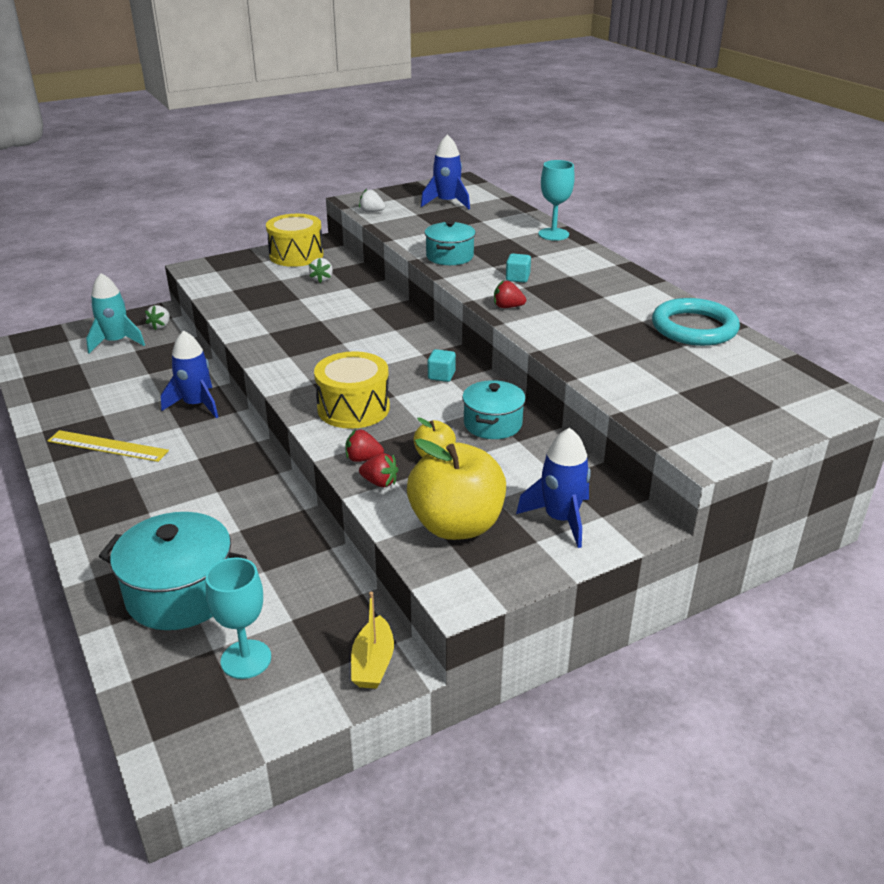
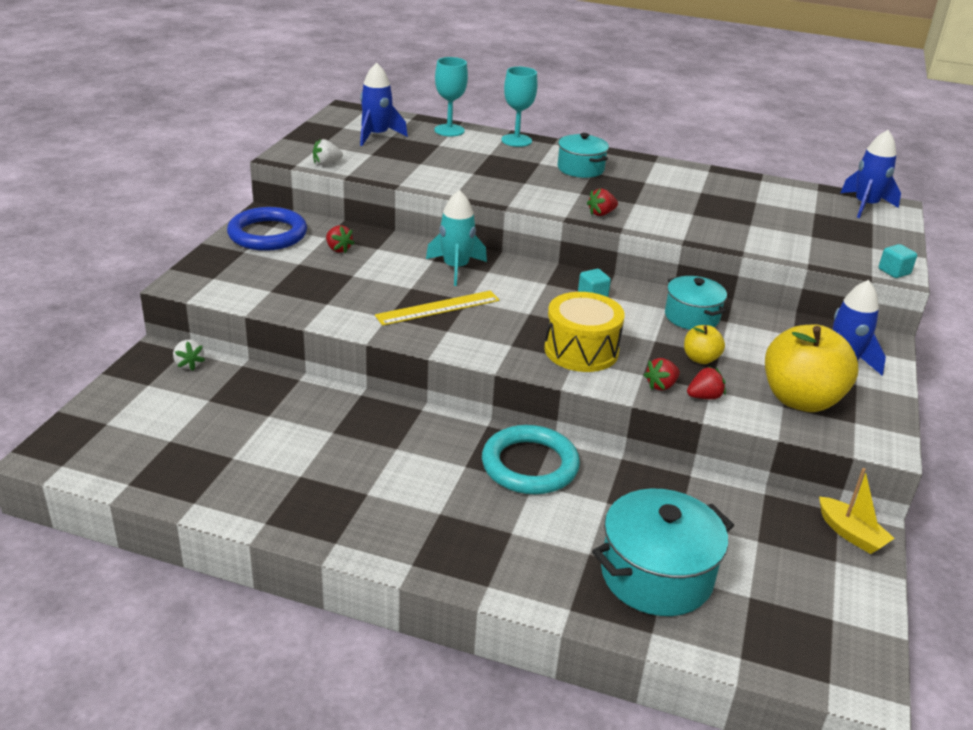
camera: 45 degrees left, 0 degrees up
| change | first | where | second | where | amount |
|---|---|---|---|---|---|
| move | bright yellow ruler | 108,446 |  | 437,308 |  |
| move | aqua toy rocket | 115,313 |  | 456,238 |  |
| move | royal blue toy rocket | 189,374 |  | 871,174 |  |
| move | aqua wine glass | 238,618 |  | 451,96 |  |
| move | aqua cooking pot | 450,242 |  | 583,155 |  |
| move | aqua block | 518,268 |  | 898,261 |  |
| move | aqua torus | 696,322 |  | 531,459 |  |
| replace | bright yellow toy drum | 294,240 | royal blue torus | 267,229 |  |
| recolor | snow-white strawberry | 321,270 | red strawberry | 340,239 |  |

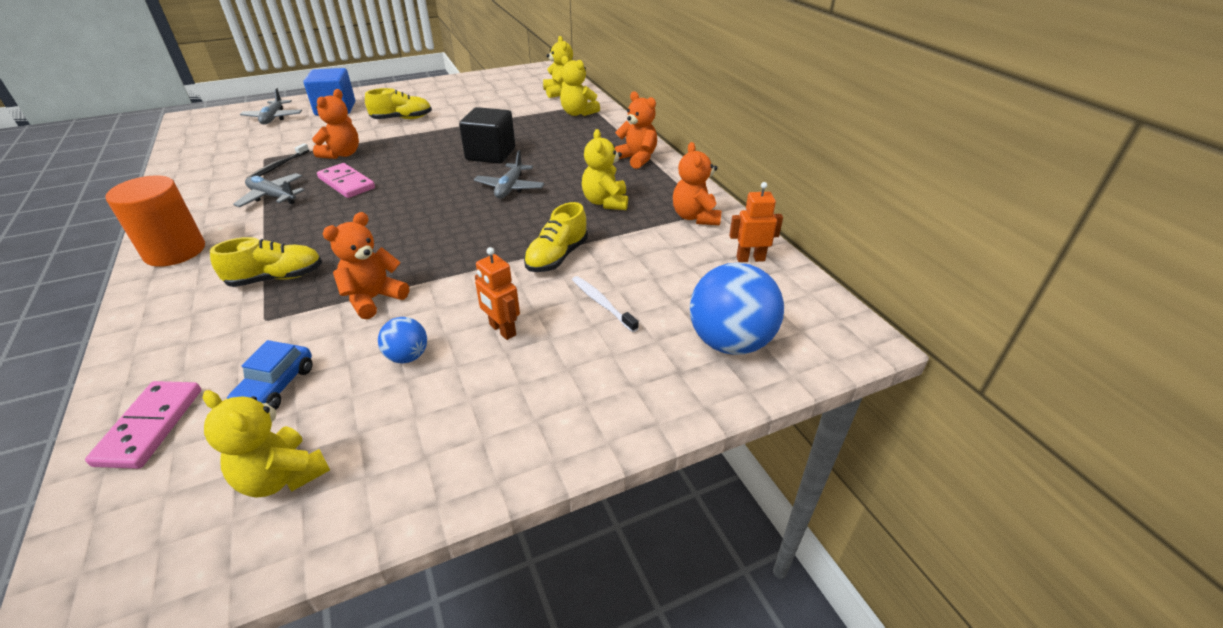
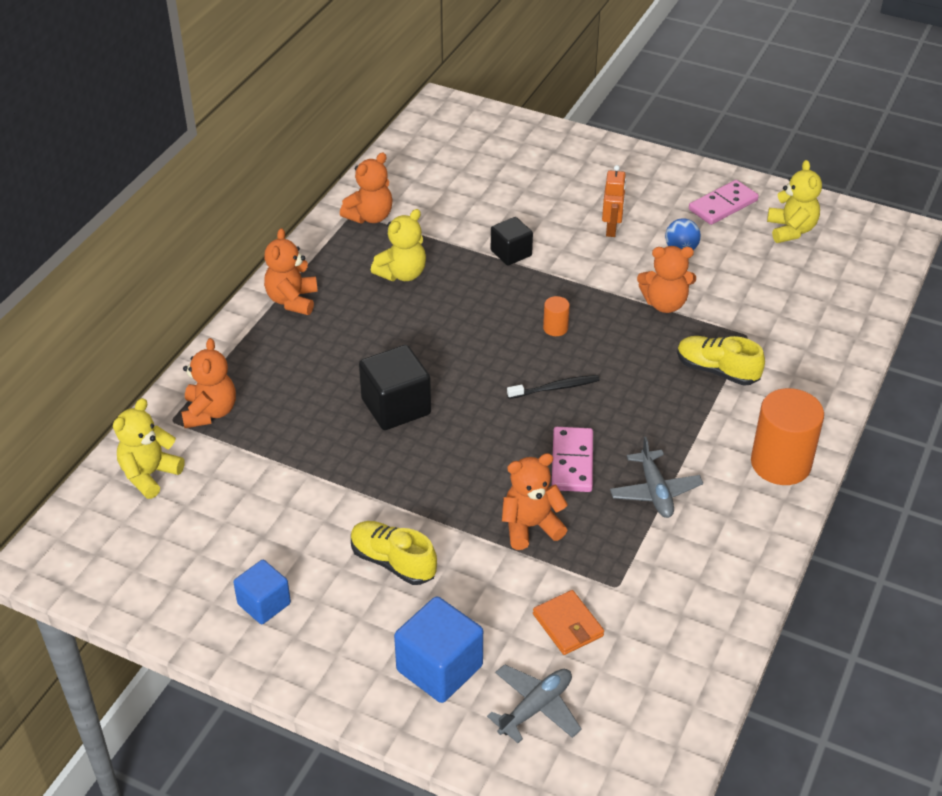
camera: 130 degrees left, 5 degrees up
| change | first | where | second | where | amount |
|---|---|---|---|---|---|
| delete | royal blue automobile | 270,375 |  |  |  |
| delete | gray plane | 509,174 |  |  |  |
| delete | snow-white toothbrush | 605,304 |  |  |  |
| delete | royal blue play ball | 737,309 |  |  |  |
| delete | orange-coloured robot figure | 756,222 |  |  |  |
| insert |  |  | royal blue block | 262,592 |  |
| insert |  |  | orange-coloured wallet | 568,622 |  |
| insert |  |  | orange-coloured cylinder | 556,316 |  |
| move | rosy domino | 143,425 |  | 724,202 |  |
| move | ebony toothbrush | 278,160 |  | 553,387 |  |
| replace | bright yellow lace-up shoe | 556,237 | ebony block | 512,241 |  |
| recolor | bright yellow teddy bear | 580,86 | orange-coloured teddy bear | 208,383 |  |

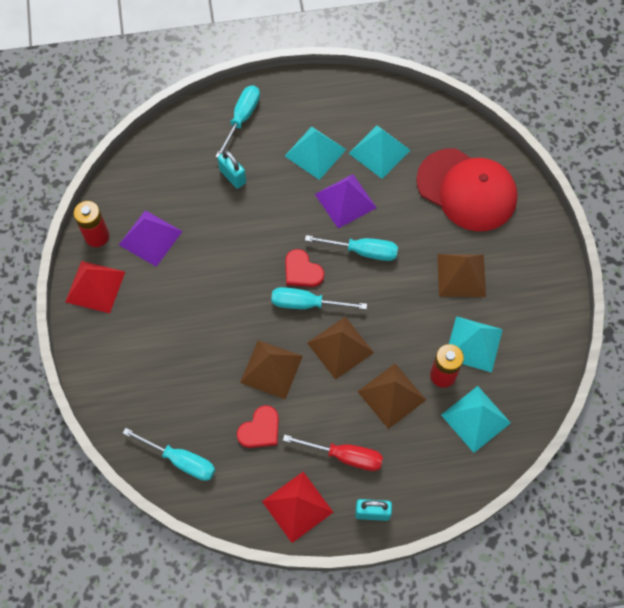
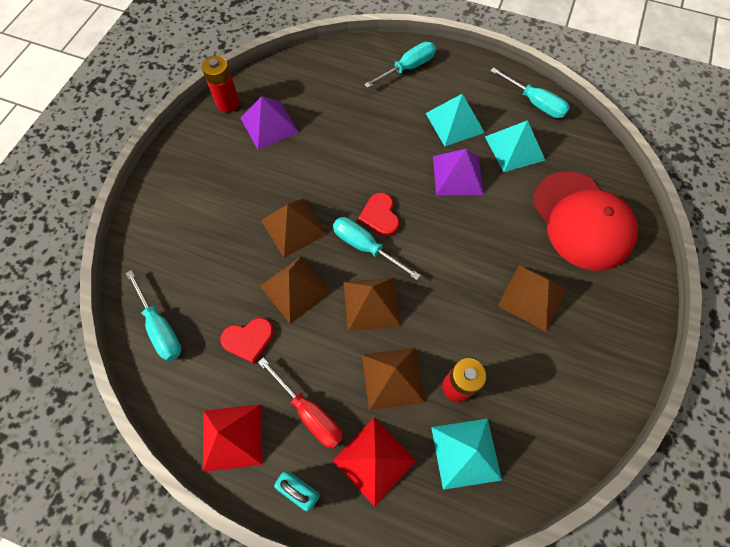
camera: 30 degrees right, 0 degrees up
| change | first | where | second | where | amount |
|---|---|---|---|---|---|
| delete | aqua padlock | 232,169 |  |  |  |
| delete | aqua solid pyramid | 476,344 |  |  |  |
| insert |  |  | russet solid pyramid | 294,228 |  |
| move | red solid pyramid | 95,287 |  | 374,462 |  |
| move | aqua hand screwdriver | 351,248 |  | 530,92 |  |

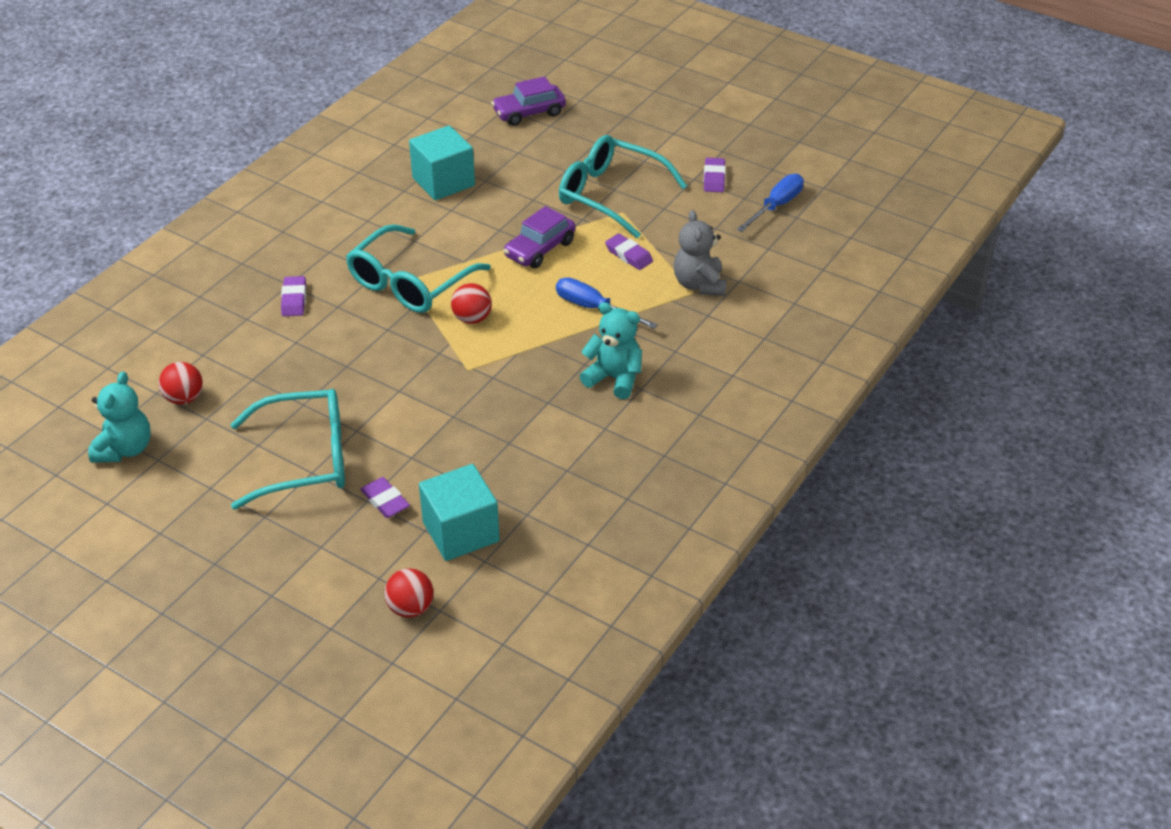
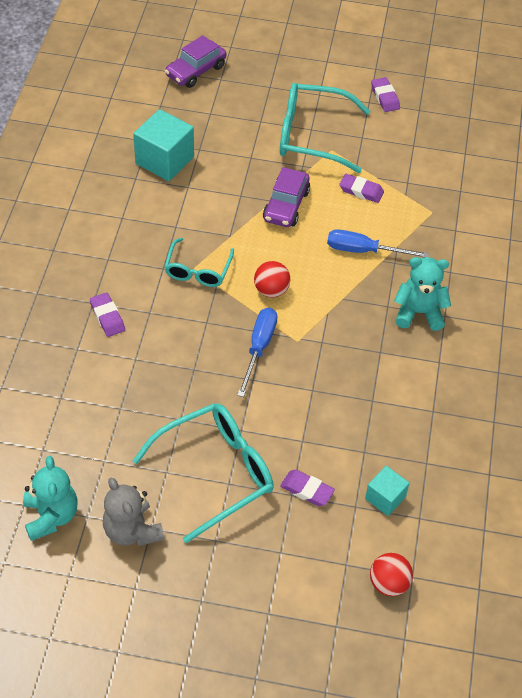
camera: 25 degrees left, 10 degrees up
| change | first | where | second | where | amount |
|---|---|---|---|---|---|
| delete | red play ball | 181,383 |  |  |  |
| move | gray teddy bear | 700,253 |  | 133,511 |  |
| move | royal blue hand screwdriver | 770,203 |  | 257,352 |  |
| resize | aqua eyeglasses | 418,268 |  | 199,262 | x0.60 |
| resize | aqua block | 459,512 |  | 387,491 | x0.57 |

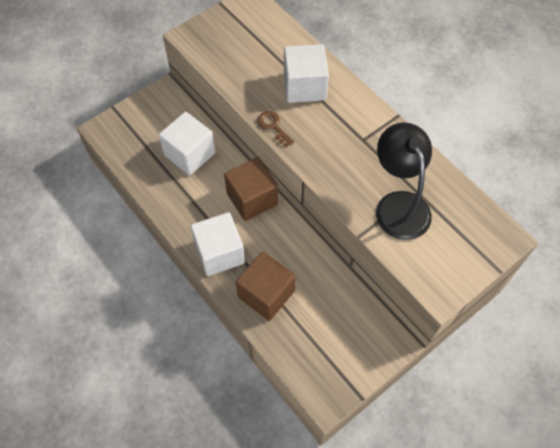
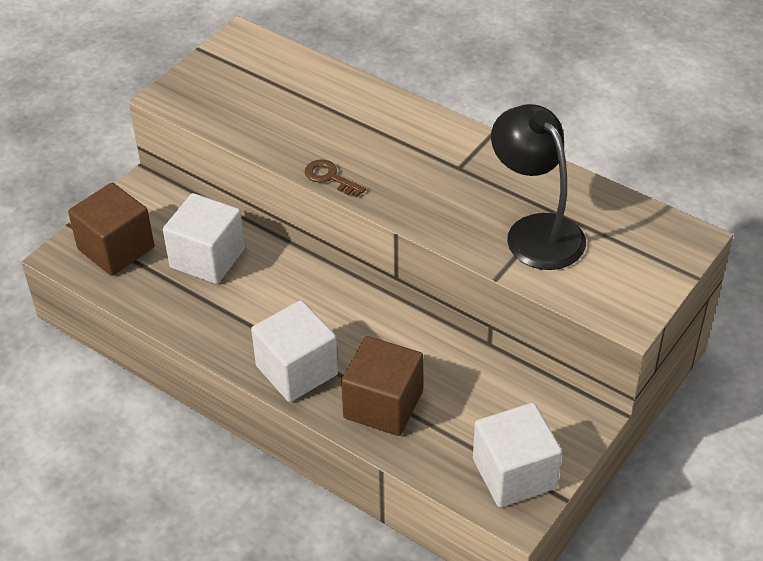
camera: 15 degrees left, 15 degrees down
| change | first | where | second | where | amount |
|---|---|---|---|---|---|
| move | russet block | 251,189 |  | 111,229 |  |
| move | snow-white block | 306,73 |  | 517,455 |  |

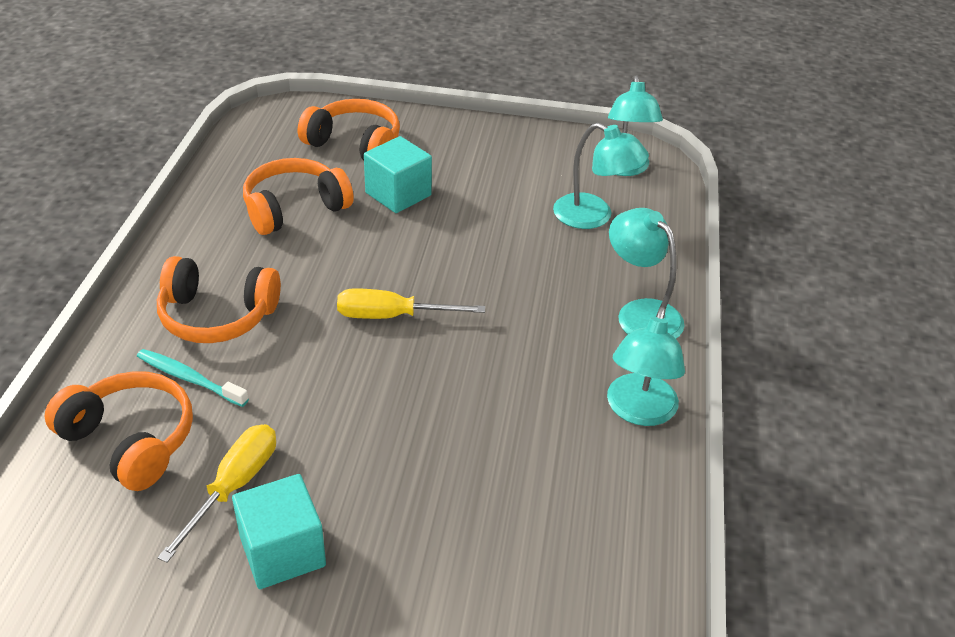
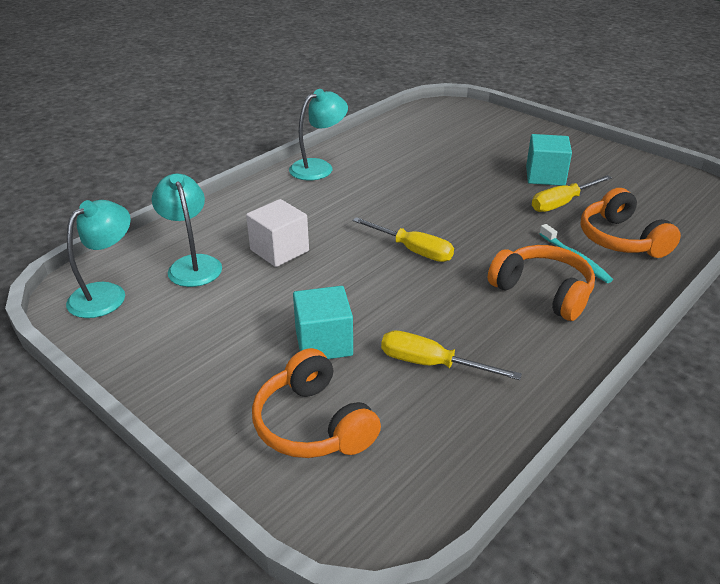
camera: 145 degrees left, 5 degrees down
| change | first | where | second | where | amount |
|---|---|---|---|---|---|
| delete | aqua lamp | 647,273 |  |  |  |
| insert |  |  | snow-white block | 277,233 |  |
| replace | orange-coloured headphones | 298,196 | bright yellow hand screwdriver | 451,355 |  |

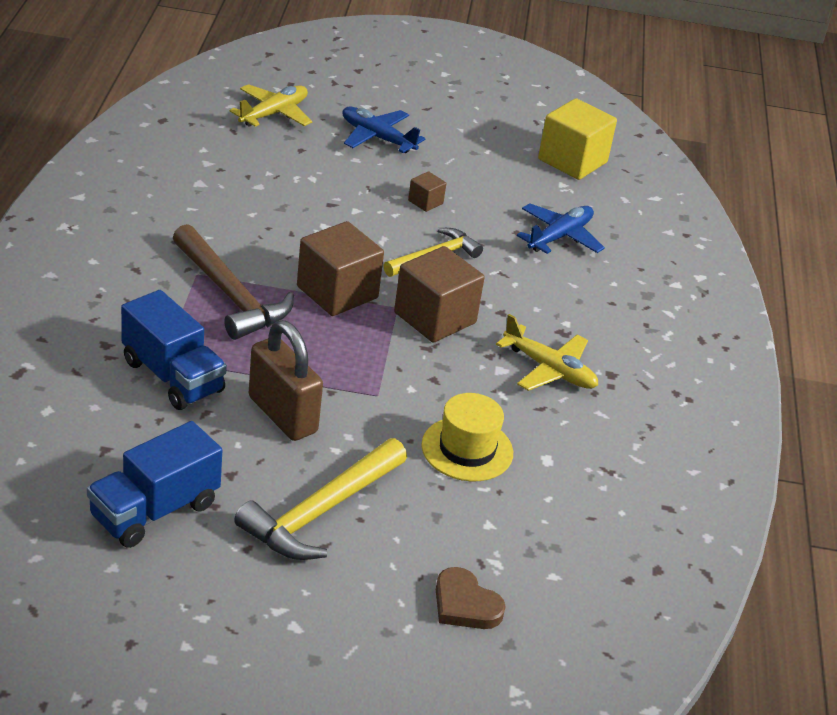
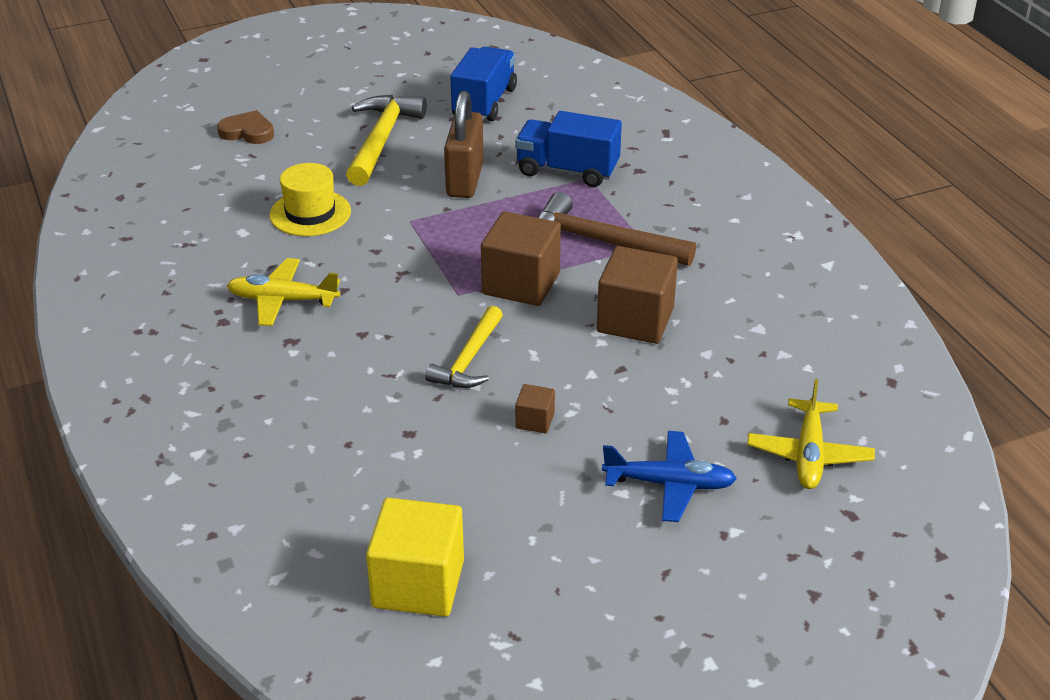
camera: 155 degrees right, 0 degrees up
| change | first | where | second | where | amount |
|---|---|---|---|---|---|
| delete | royal blue plane | 561,228 |  |  |  |
| move | russet block | 439,294 |  | 637,295 |  |
| rotate | russet padlock | 286,380 |  | 464,144 | 75 degrees clockwise |

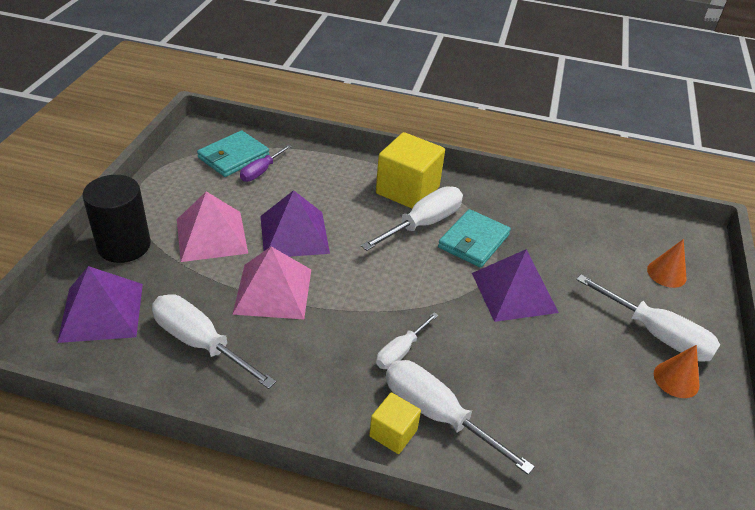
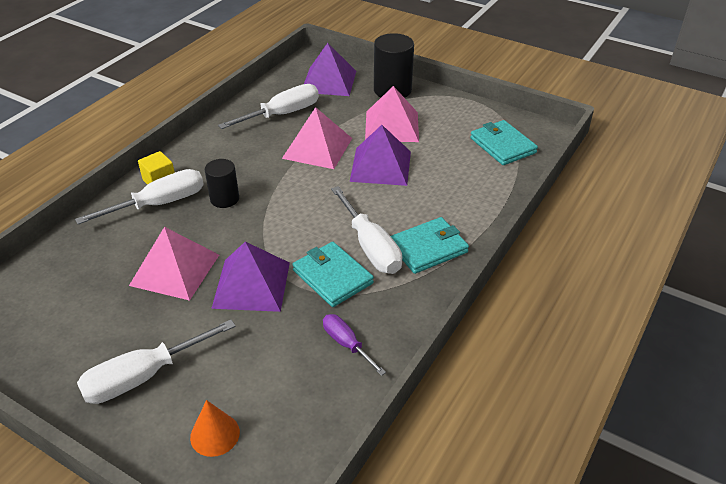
camera: 110 degrees right, 0 degrees up
| change | first | where | second | where | amount |
|---|---|---|---|---|---|
| delete | orange-coloured cone shape | 676,371 |  |  |  |
| insert |  |  | rosy solid pyramid | 174,264 |  |
| move | violet hand screwdriver | 266,163 |  | 354,345 |  |
| replace | bright yellow block | 410,170 | aqua wallet | 430,245 |  |
| replace | snow-white hand screwdriver | 407,340 | ebony cylinder | 222,183 |  |

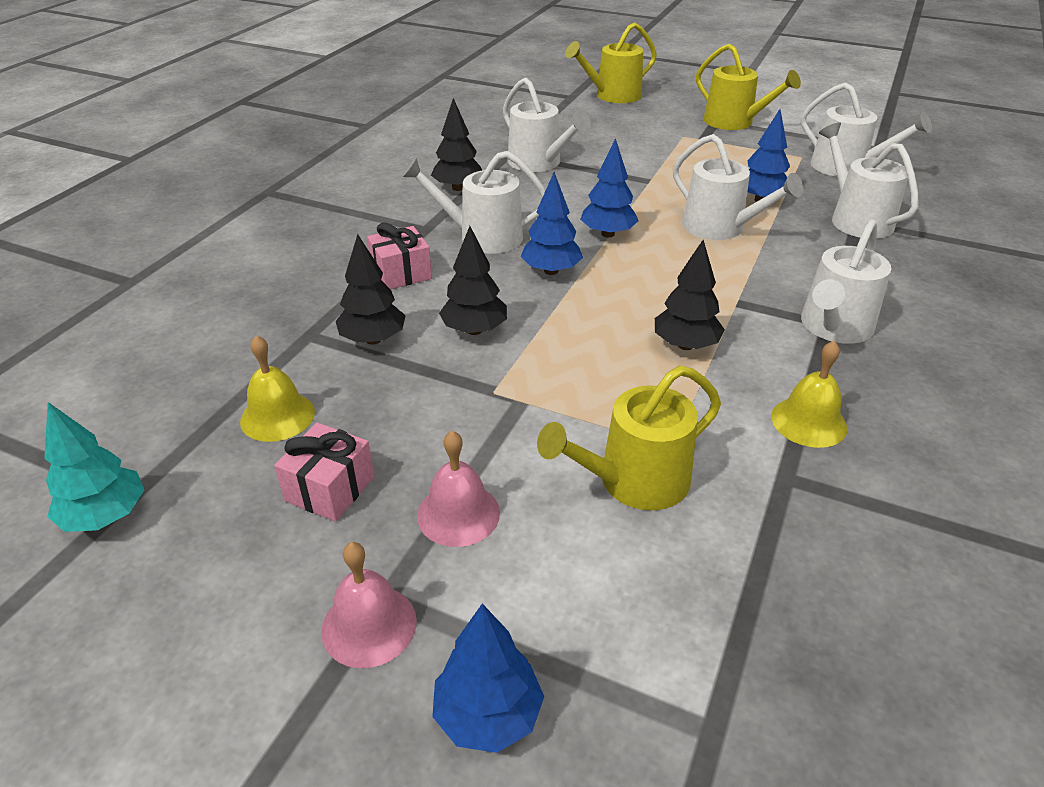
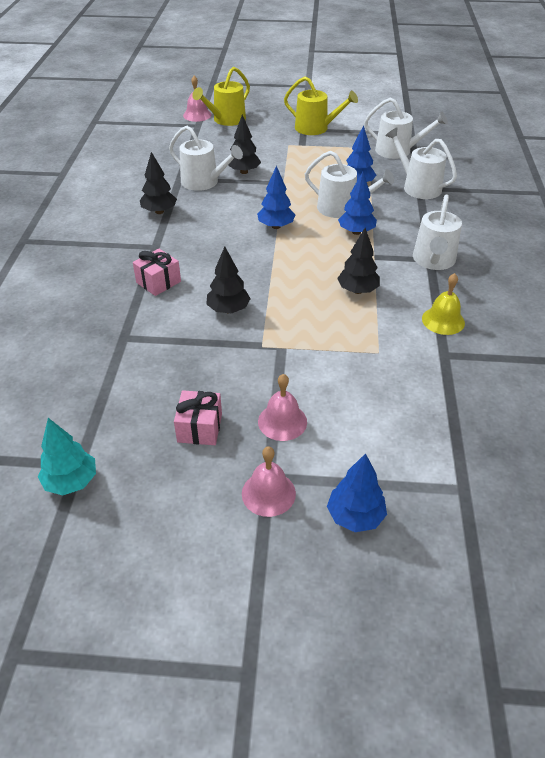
camera: 20 degrees left, 5 degrees up
| change | first | where | second | where | amount |
|---|---|---|---|---|---|
| delete | bright yellow school bell | 277,388 |  |  |  |
| delete | snow-white watering pot | 474,202 |  |  |  |
| delete | bright yellow watering pot | 629,438 |  |  |  |
| insert |  |  | rosy school bell | 197,99 |  |
| move | ebony fir tree | 371,289 |  | 244,144 |  |
| move | royal blue fir tree | 552,223 |  | 357,203 |  |

